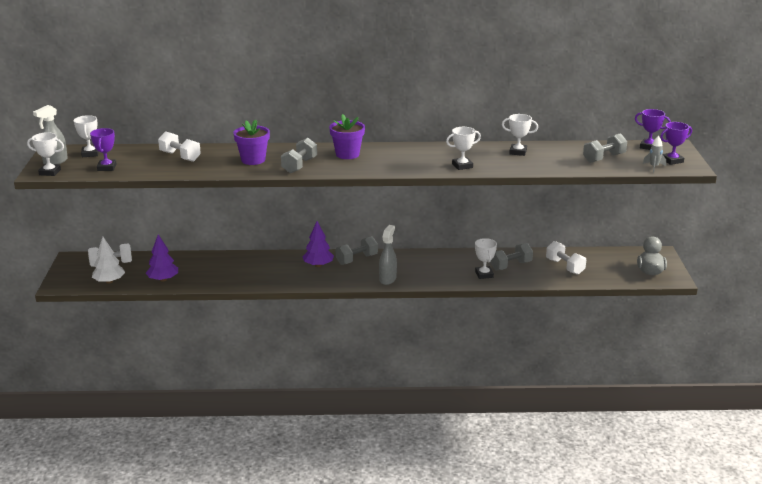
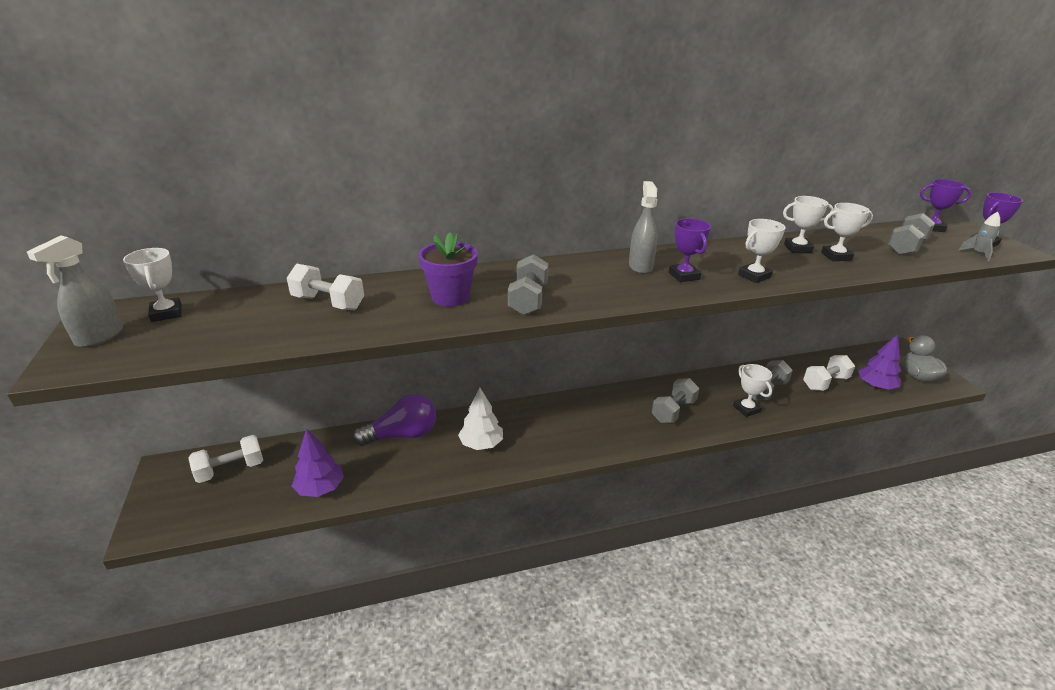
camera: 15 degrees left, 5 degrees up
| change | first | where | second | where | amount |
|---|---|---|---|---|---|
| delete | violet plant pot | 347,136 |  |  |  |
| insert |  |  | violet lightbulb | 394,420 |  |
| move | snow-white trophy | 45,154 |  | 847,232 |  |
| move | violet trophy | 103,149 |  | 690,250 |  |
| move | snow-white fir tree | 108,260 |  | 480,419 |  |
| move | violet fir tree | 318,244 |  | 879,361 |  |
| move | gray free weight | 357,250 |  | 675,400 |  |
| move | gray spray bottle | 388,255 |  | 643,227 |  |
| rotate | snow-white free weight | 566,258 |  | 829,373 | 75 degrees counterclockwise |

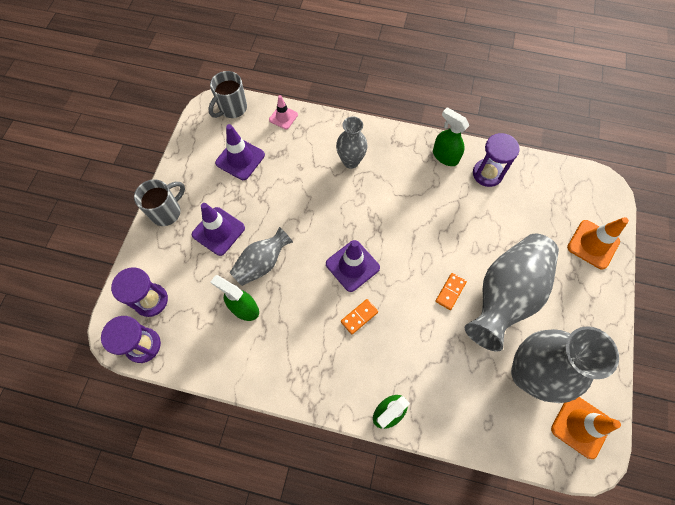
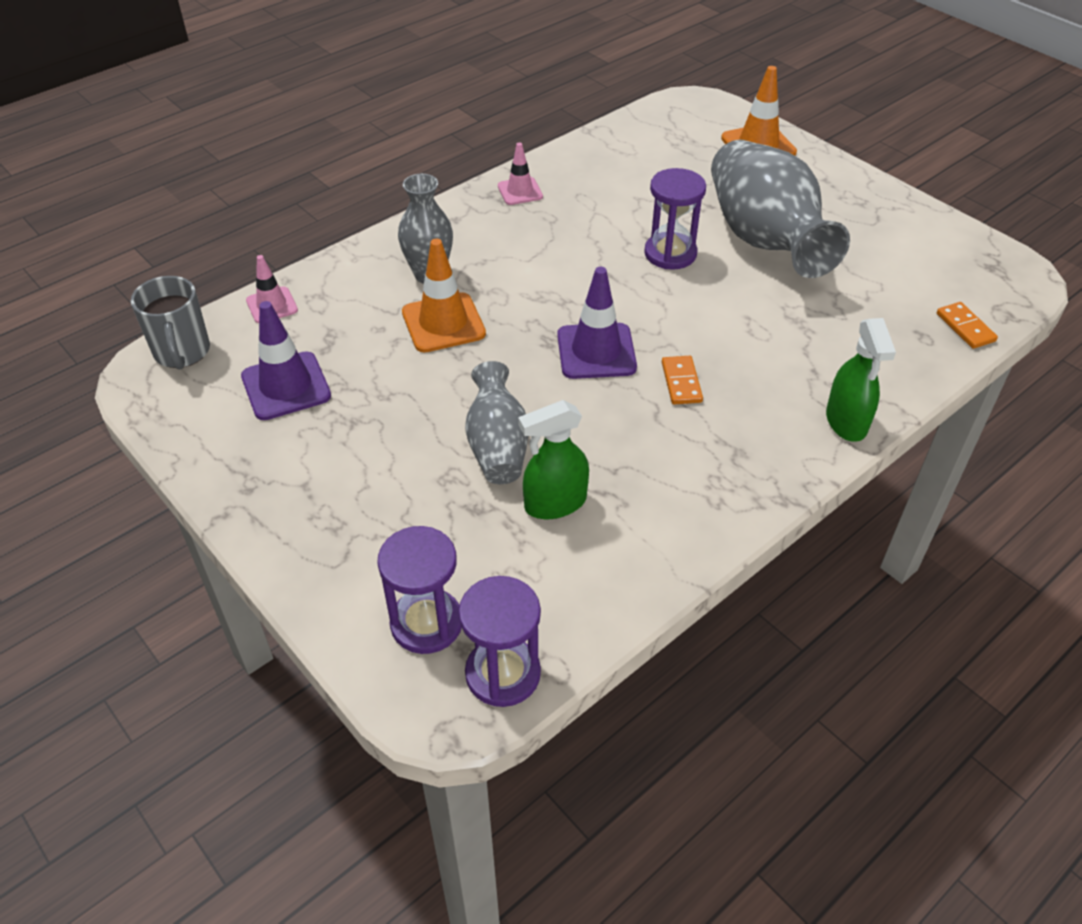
camera: 55 degrees left, 20 degrees down
| change | first | where | second | where | amount |
|---|---|---|---|---|---|
| delete | gray coffee mug | 159,202 |  |  |  |
| delete | violet safety cone | 218,229 |  |  |  |
| delete | gray tall vase | 565,364 |  |  |  |
| move | orange-coloured domino | 451,291 |  | 967,325 |  |
| move | violet sandglass | 496,160 |  | 675,219 |  |
| move | orange-coloured safety cone | 586,428 |  | 444,295 |  |
| replace | emerald spray bottle | 451,136 | rosy safety cone | 520,174 |  |

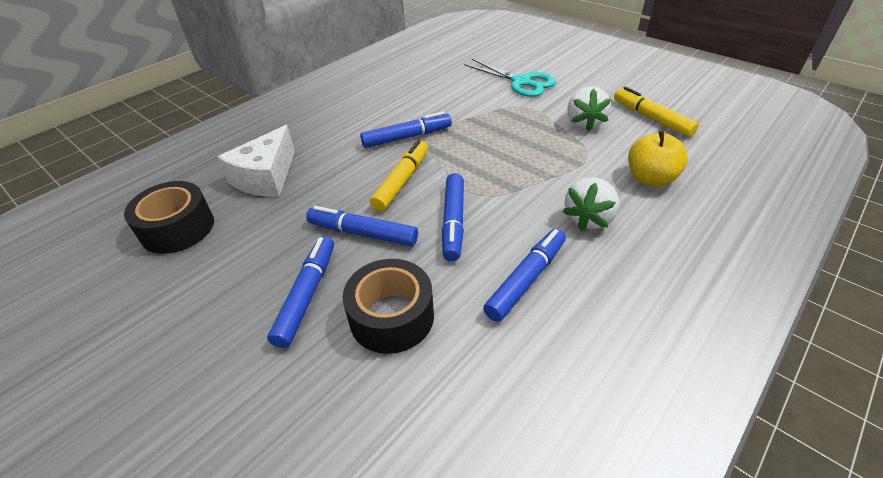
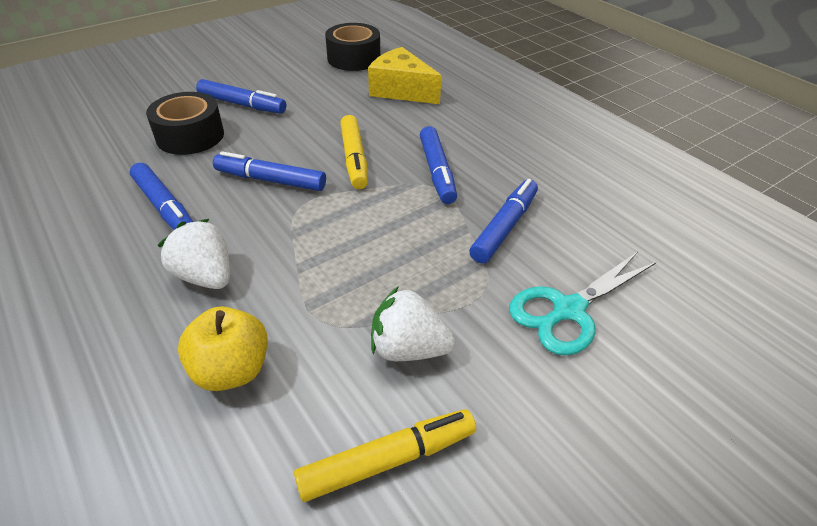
camera: 100 degrees right, 0 degrees up
| change | first | where | second | where | amount |
|---|---|---|---|---|---|
| move | royal blue felt pen | 362,226 |  | 504,221 |  |
| recolor | snow-white cheese wedge | 256,161 | bright yellow cheese wedge | 405,75 |  |
| rotate | bright yellow felt pen | 399,175 |  | 354,152 | 45 degrees clockwise |

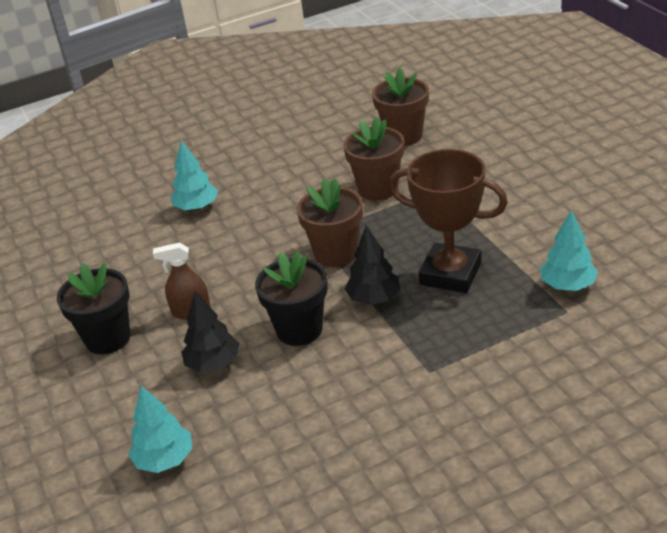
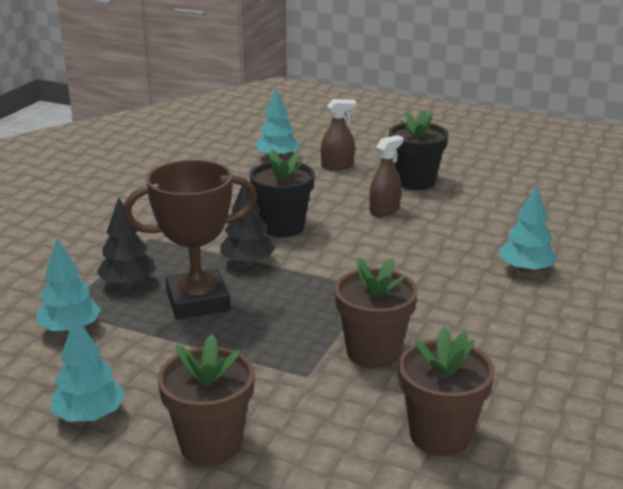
camera: 135 degrees right, 10 degrees down
| change | first | where | second | where | amount |
|---|---|---|---|---|---|
| insert |  |  | aqua fir tree | 88,369 |  |
| insert |  |  | russet spray bottle | 338,134 |  |
| move | ebony fir tree | 210,331 |  | 126,242 |  |
| move | russet plant pot | 330,222 |  | 206,399 |  |

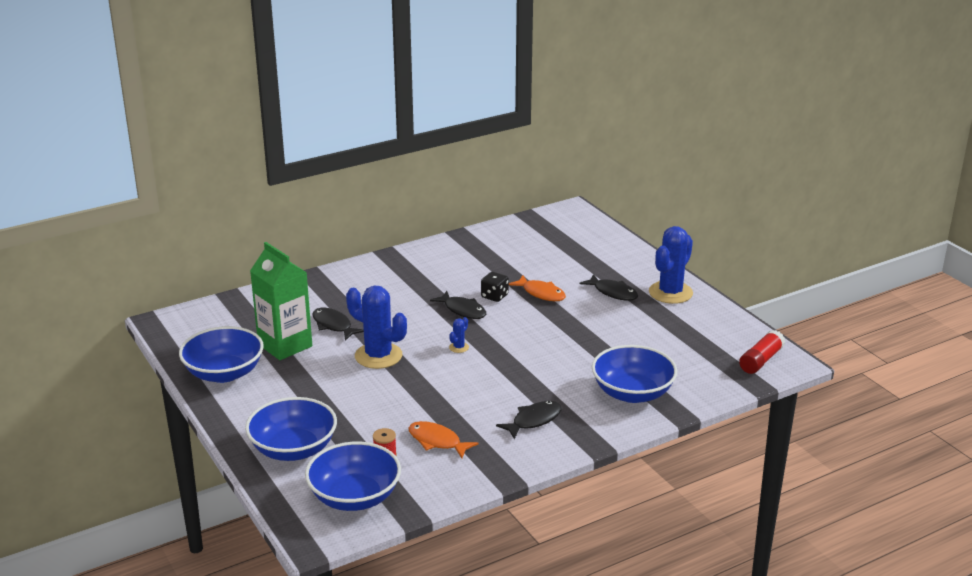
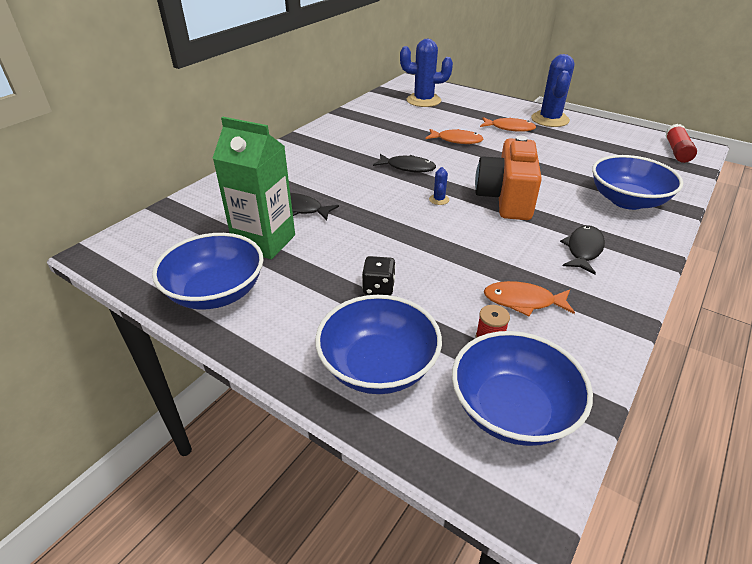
camera: 25 degrees left, 10 degrees up
| change | first | where | second | where | amount |
|---|---|---|---|---|---|
| insert |  |  | orange-coloured camera | 508,178 |  |
| move | royal blue saguaro cactus | 376,327 |  | 426,73 |  |
| move | ebony dice | 495,287 |  | 379,276 |  |
| recolor | ebony toy fish | 608,287 | orange-coloured toy fish | 508,124 |  |

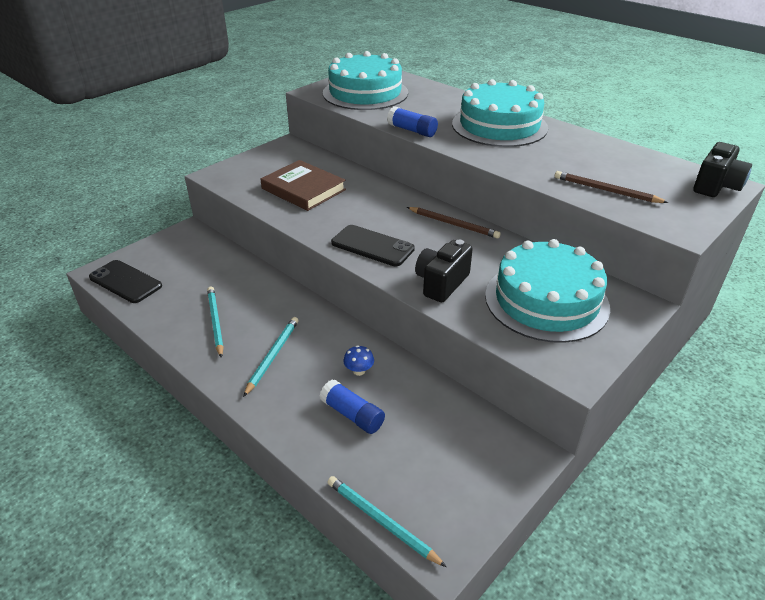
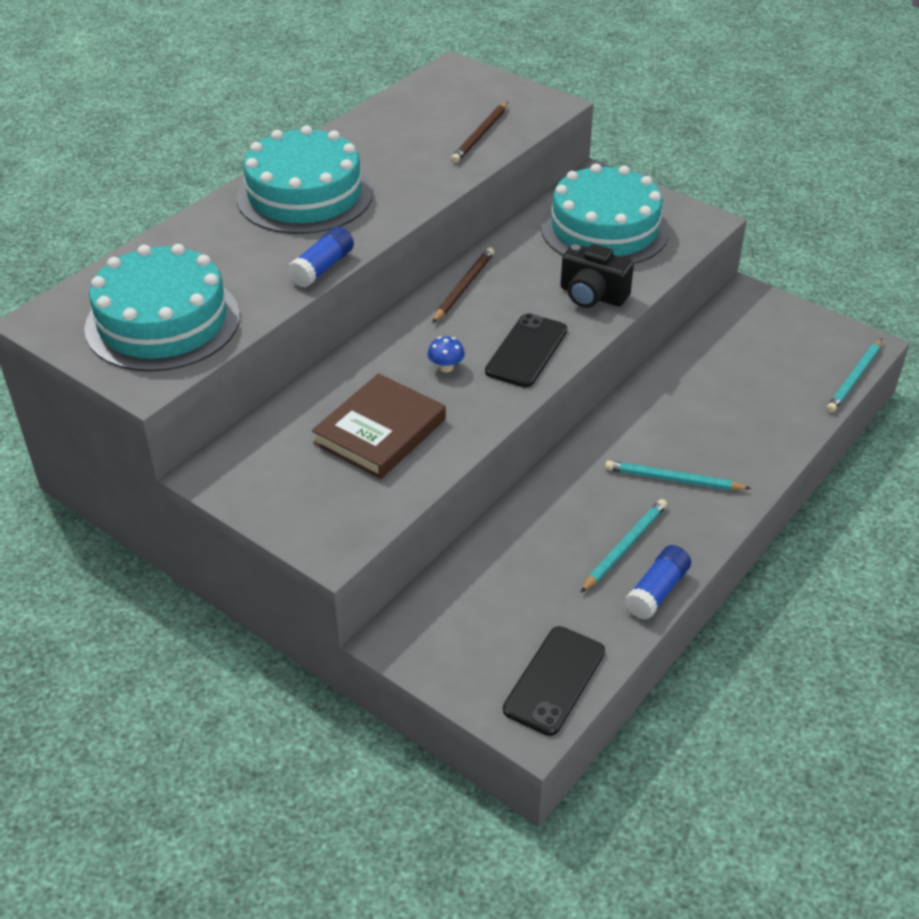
camera: 95 degrees left, 5 degrees up
| change | first | where | second | where | amount |
|---|---|---|---|---|---|
| delete | ebony camera | 722,169 |  |  |  |
| move | royal blue glue | 352,407 |  | 657,582 |  |
| move | royal blue fungus | 358,360 |  | 446,354 |  |
| rotate | aqua pencil | 215,322 |  | 623,546 | 150 degrees clockwise |

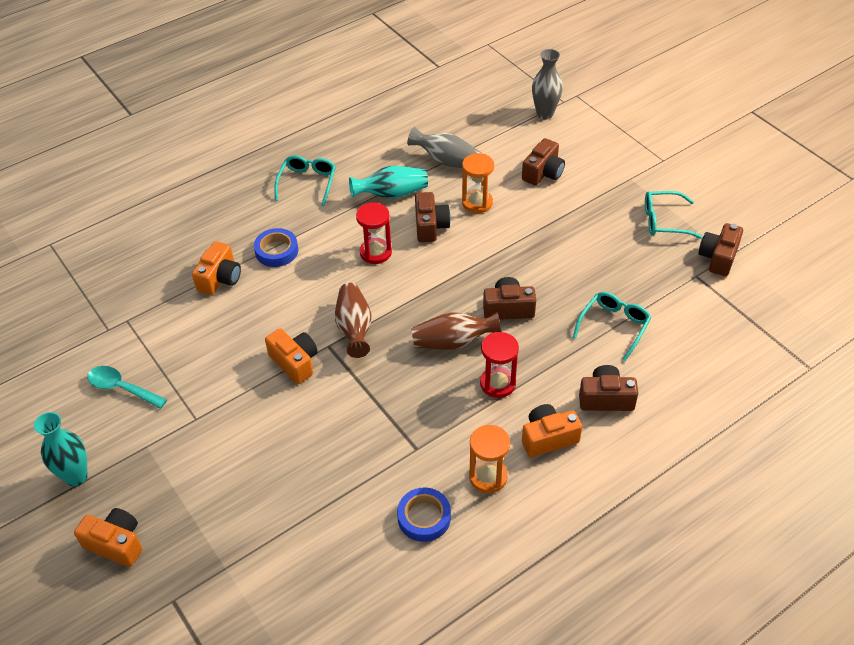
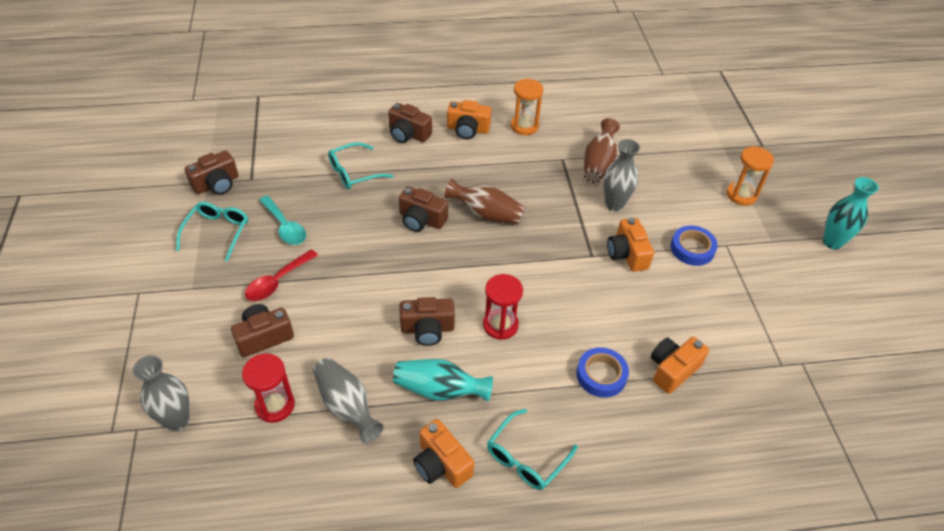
camera: 155 degrees left, 0 degrees up
| change | first | where | second | where | amount |
|---|---|---|---|---|---|
| insert |  |  | red tablespoon | 281,275 |  |
| insert |  |  | gray tall vase | 622,175 |  |
| move | orange-coloured camera | 108,537 |  | 443,453 |  |
| move | aqua tablespoon | 127,387 |  | 282,220 |  |
| move | russet tall vase | 353,320 |  | 602,150 |  |
| move | royal blue tape | 424,515 |  | 694,245 |  |
| move | orange-coloured sandglass | 478,183 |  | 750,176 |  |
| move | red sandglass | 499,365 |  | 268,388 |  |
| rotate | russet camera | 433,217 |  | 427,321 | 120 degrees counterclockwise |
| rotate | aqua eyeglasses | 673,215 |  | 212,232 | 105 degrees counterclockwise |

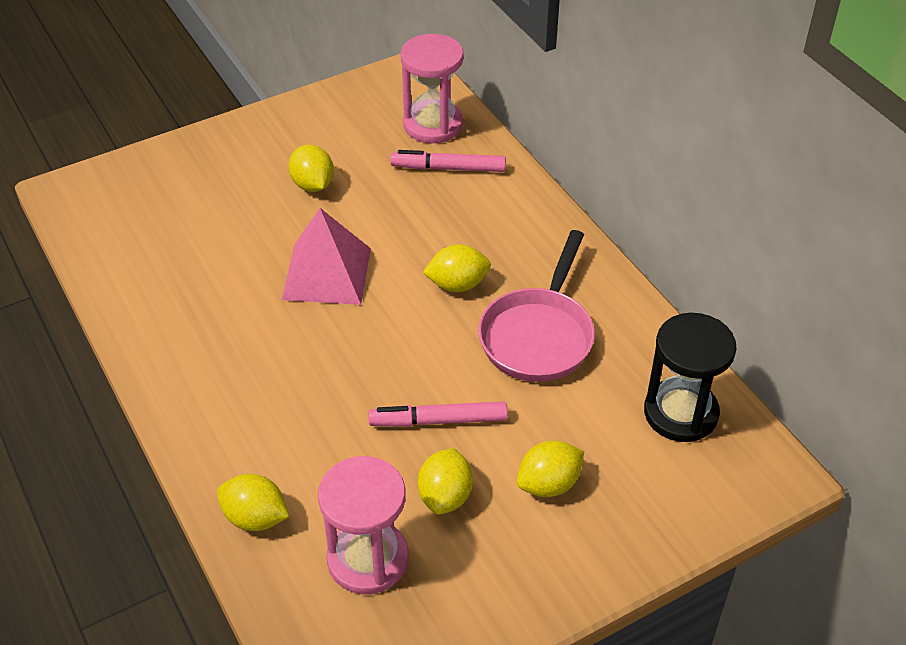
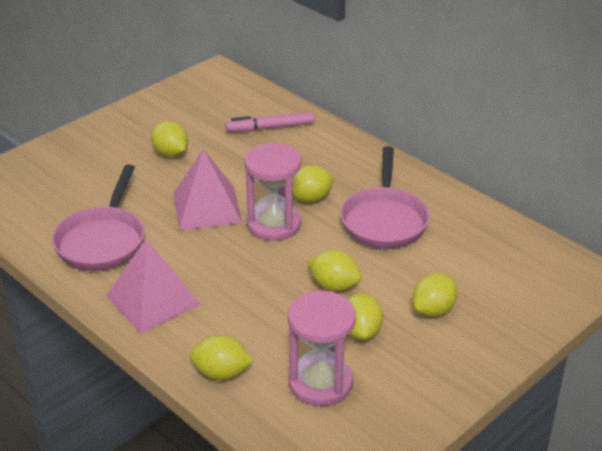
camera: 15 degrees left, 10 degrees down
| change | first | where | second | where | amount |
|---|---|---|---|---|---|
| delete | ebony sandglass | 690,377 |  |  |  |
| insert |  |  | rosy frying pan | 98,217 |  |
| insert |  |  | rosy solid pyramid | 153,286 |  |
| move | rosy sandglass | 432,88 |  | 273,192 |  |
| replace | rosy felt pen | 438,414 | bright yellow lemon | 334,270 |  |

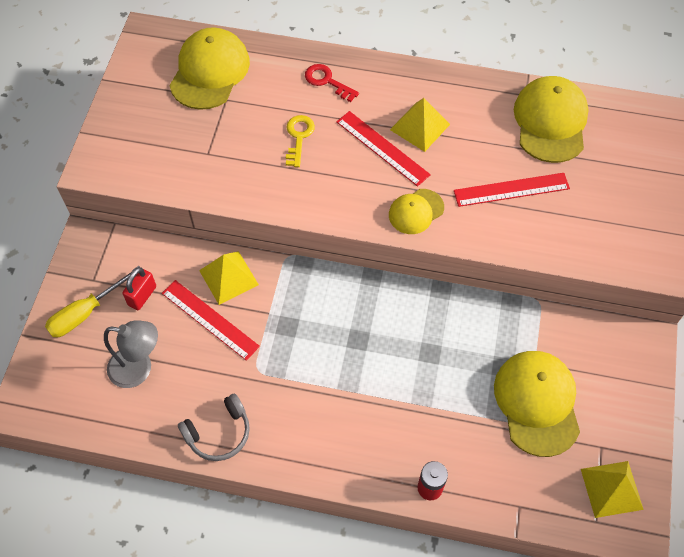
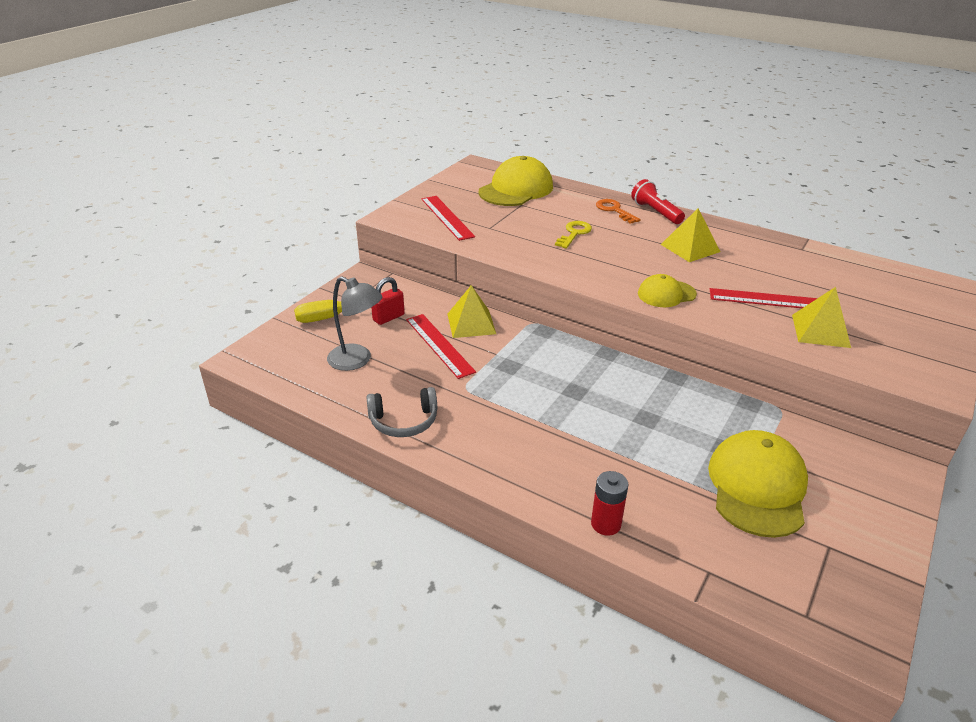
camera: 20 degrees right, 25 degrees down
| change | first | where | second | where | amount |
|---|---|---|---|---|---|
| delete | bright yellow cap | 551,119 |  |  |  |
| insert |  |  | red torch | 658,201 |  |
| move | red ruler | 383,149 |  | 448,218 |  |
| move | bright yellow solid pyramid | 612,489 |  | 821,317 |  |
| recolor | red latchkey | 332,83 | orange-coloured latchkey | 618,211 |  |

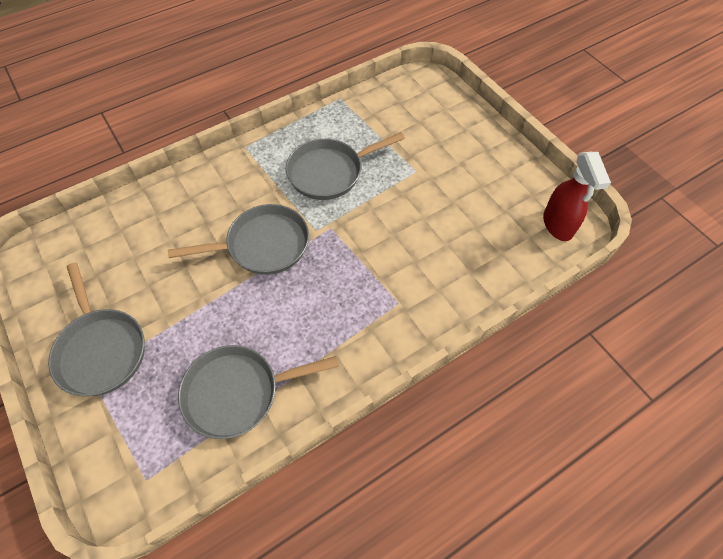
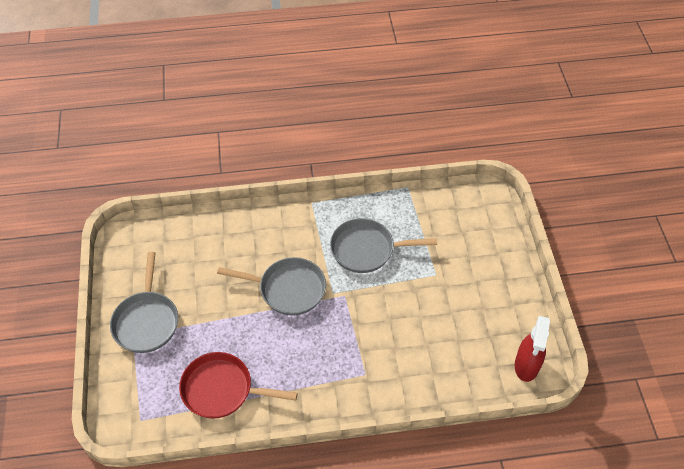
camera: 25 degrees right, 5 degrees down
| change | first | where | second | where | amount |
|---|---|---|---|---|---|
| recolor | gray frying pan | 258,392 | red frying pan | 238,385 |  |

